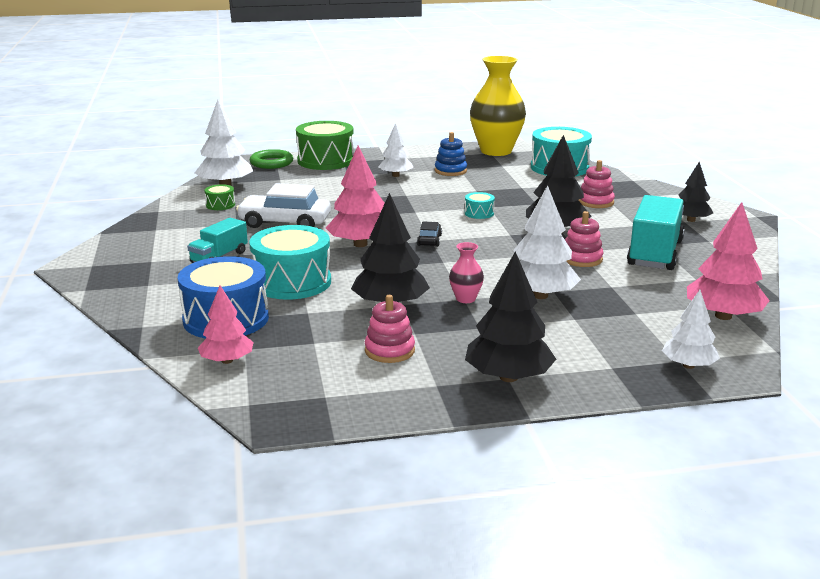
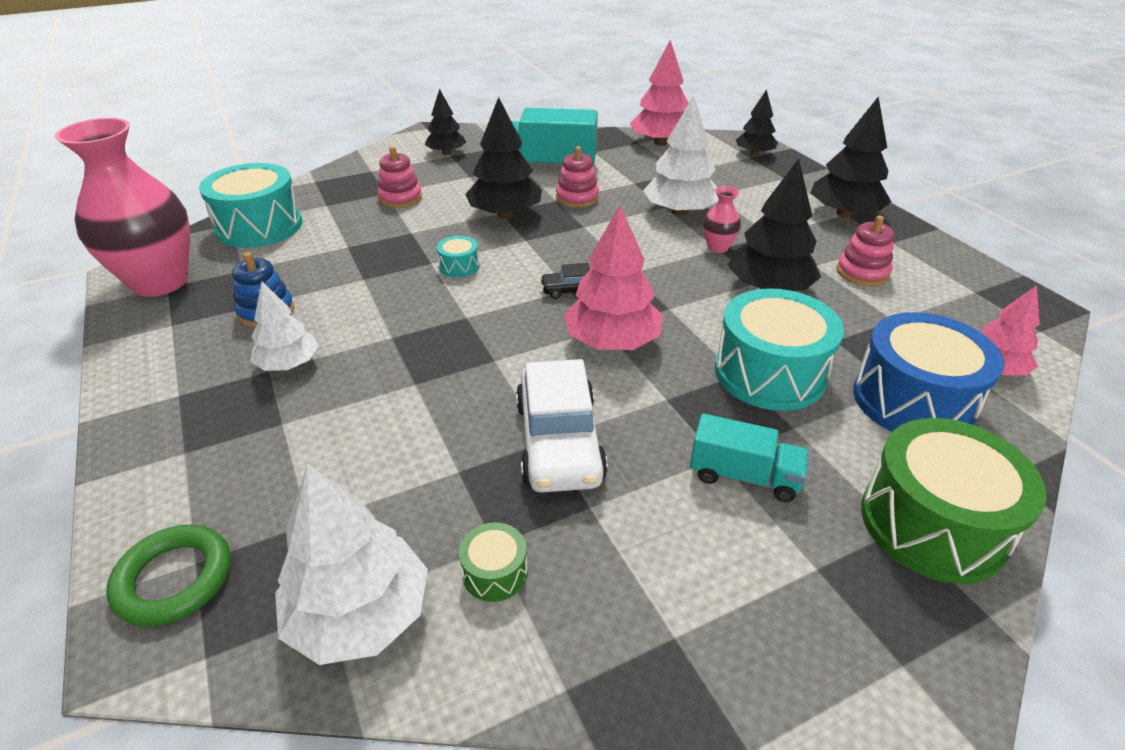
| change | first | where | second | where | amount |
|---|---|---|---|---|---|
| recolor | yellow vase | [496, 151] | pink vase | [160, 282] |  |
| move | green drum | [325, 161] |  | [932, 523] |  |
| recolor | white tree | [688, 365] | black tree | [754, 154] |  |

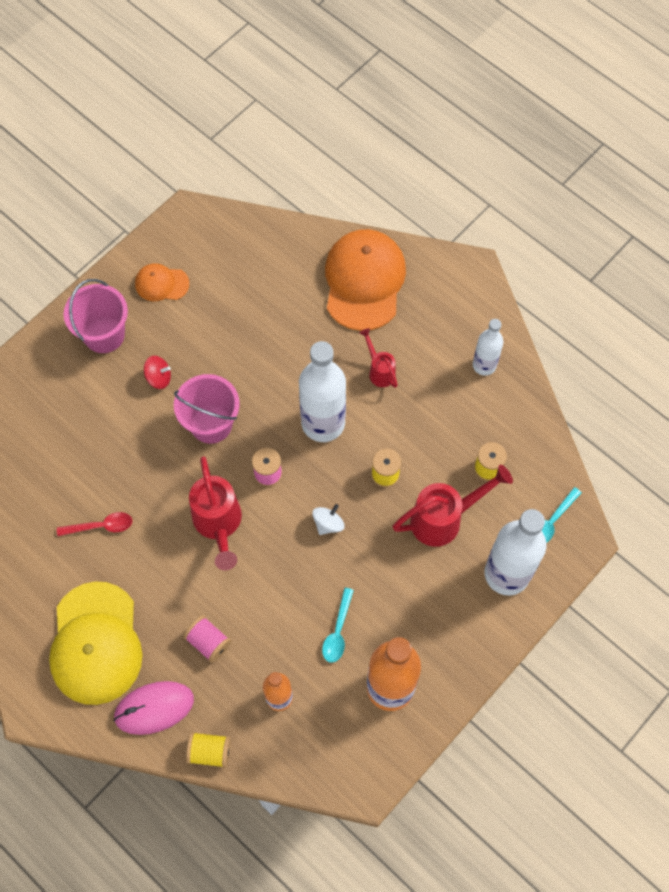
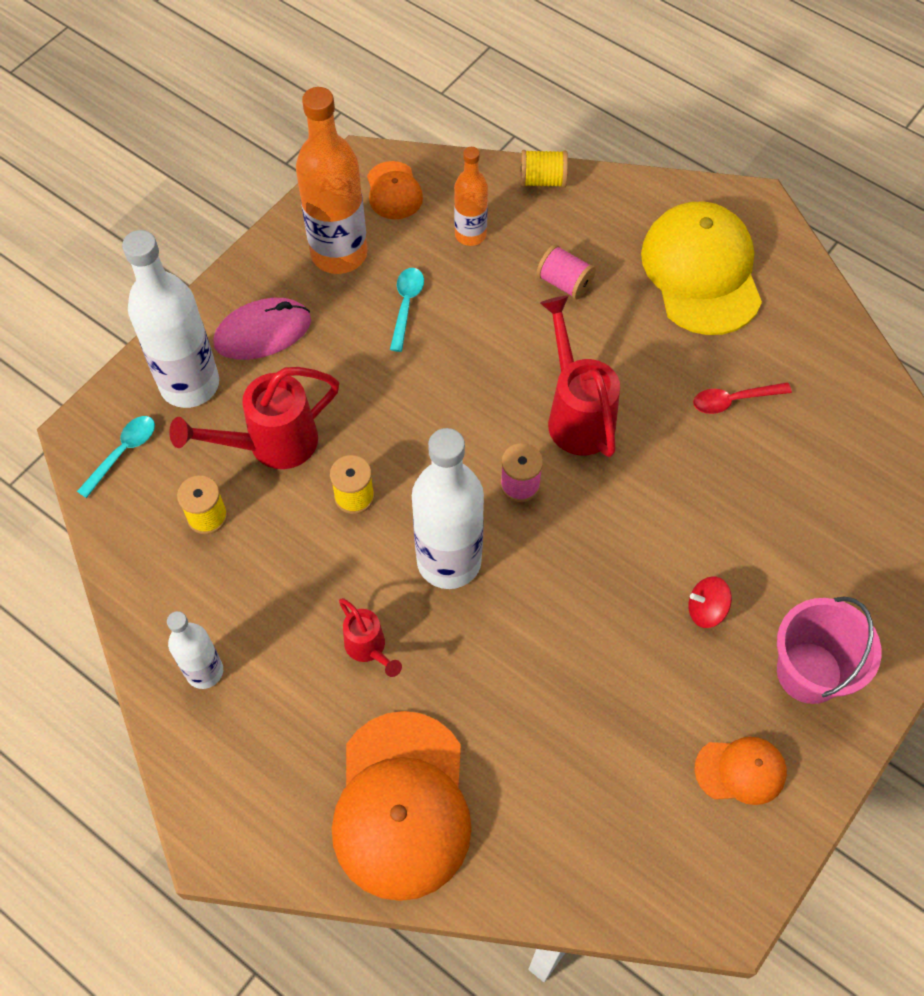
| change | first | where | second | where | amount |
|---|---|---|---|---|---|
| delete | pink bucket | [211, 424] |  |  |  |
| delete | white spinning top | [328, 524] |  |  |  |
| move | pink mouse | [154, 708] |  | [263, 332] |  |
| insert |  |  | orange cap | [394, 191] |  |

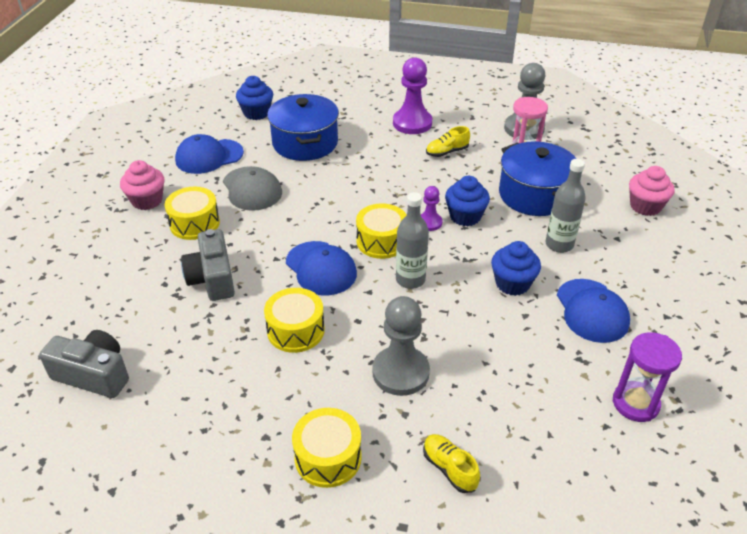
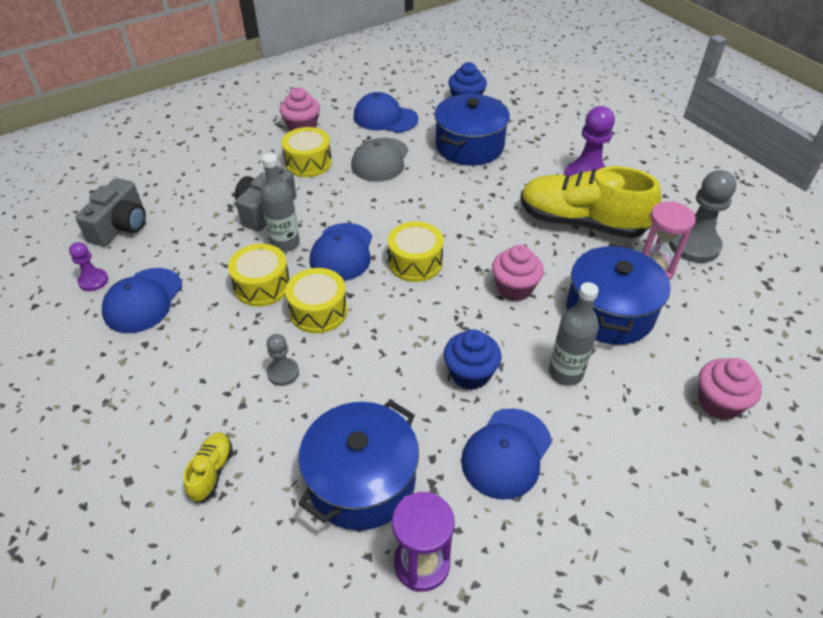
| change | first | where | second | where | amount |
|---|---|---|---|---|---|
| resize | yellow shoe | [447, 152] |  | [581, 222] | x2.35 |
| recolor | blue cupcake | [465, 216] | pink cupcake | [514, 288] |  |
| move | purple pawn | [429, 222] |  | [93, 281] |  |
| move | grey bottle | [410, 280] |  | [285, 243] |  |
| resize | grey pawn | [400, 372] |  | [283, 373] | x0.53 |
| rotate | grey camera | [93, 375] |  | [120, 226] | 45 degrees clockwise |
| move | yellow drum | [328, 457] |  | [318, 311] |  |
| insert |  |  | blue cap | [143, 300] |  |
| insert |  |  | blue pot | [362, 481] |  |

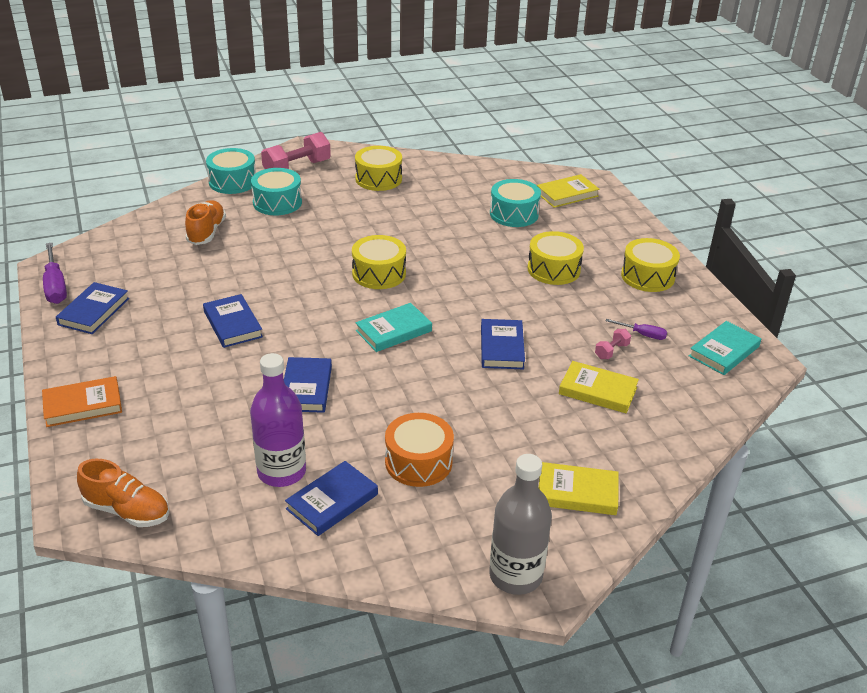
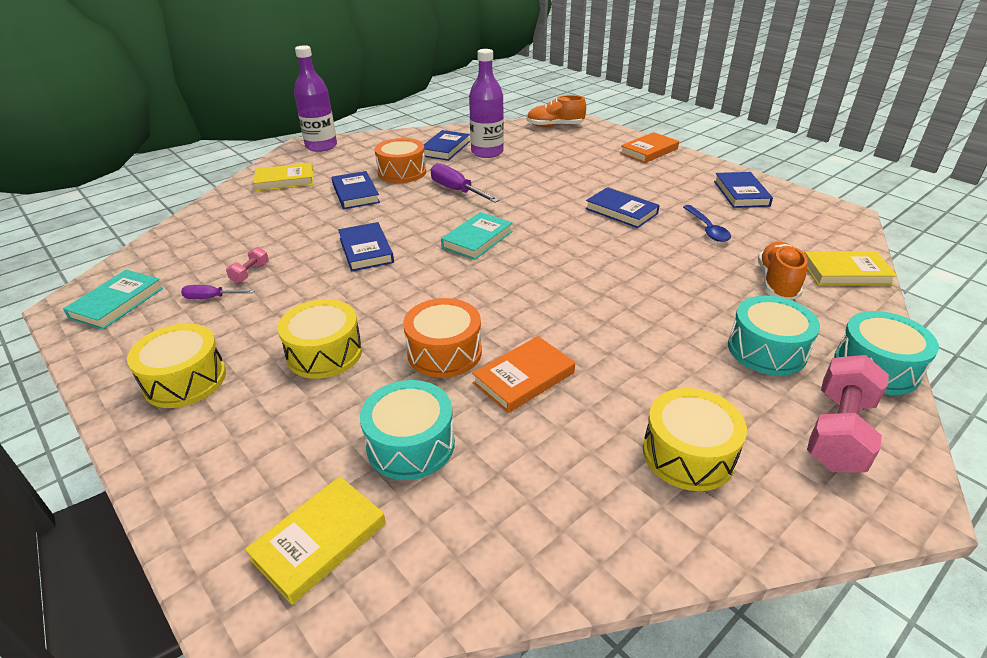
| change | first | where | second | where | amount |
|---|---|---|---|---|---|
| rotate | orange shoe | [206, 232] |  | [777, 283] | 150 degrees counterclockwise |
| delete | yellow drum | [379, 273] |  |  |  |
| move | purple screwdriver | [55, 286] |  | [456, 190] |  |
| move | blue book | [306, 388] |  | [355, 193] |  |
| move | yellow book | [598, 391] |  | [845, 273] |  |
| recolor | grey bottle | [515, 575] | purple bottle | [321, 146] |  |
| insert |  |  | blue spoon | [707, 229] |  |
| insert |  |  | orange drum | [444, 352] |  |
| insert |  |  | orange book | [524, 378] |  |

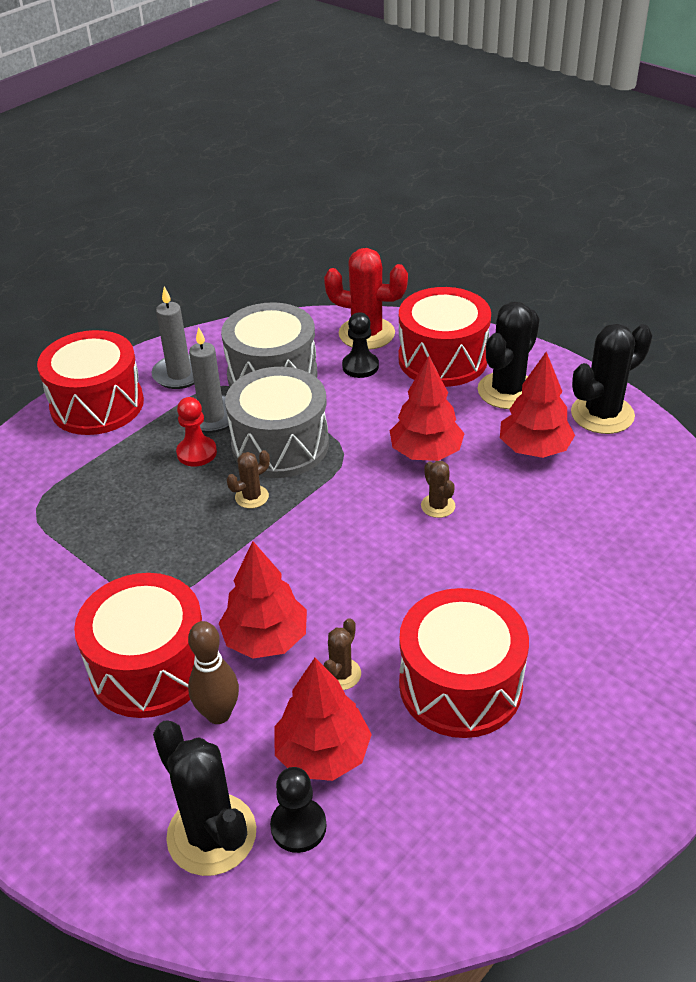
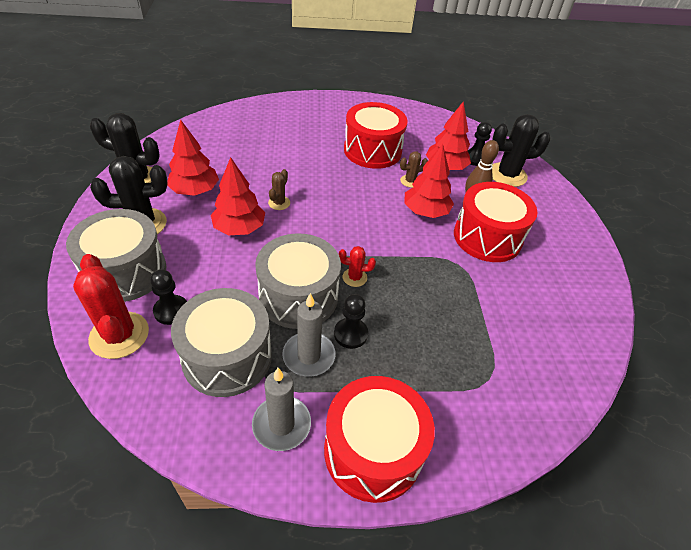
| change | first | where | second | where | amount |
|---|---|---|---|---|---|
| recolor | red drum | [442, 359] | grey drum | [125, 271] |  |
| recolor | red pawn | [197, 453] | black pawn | [350, 334] |  |
| recolor | brown cactus | [252, 497] | red cactus | [354, 277] |  |
| rotate | black cactus | [211, 834] |  | [507, 175] | 75 degrees clockwise |

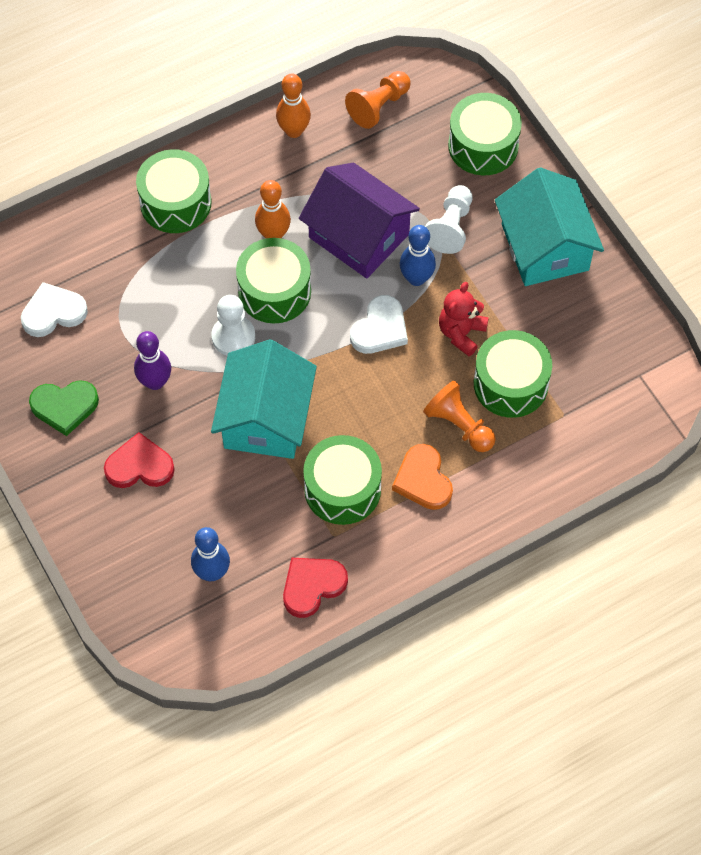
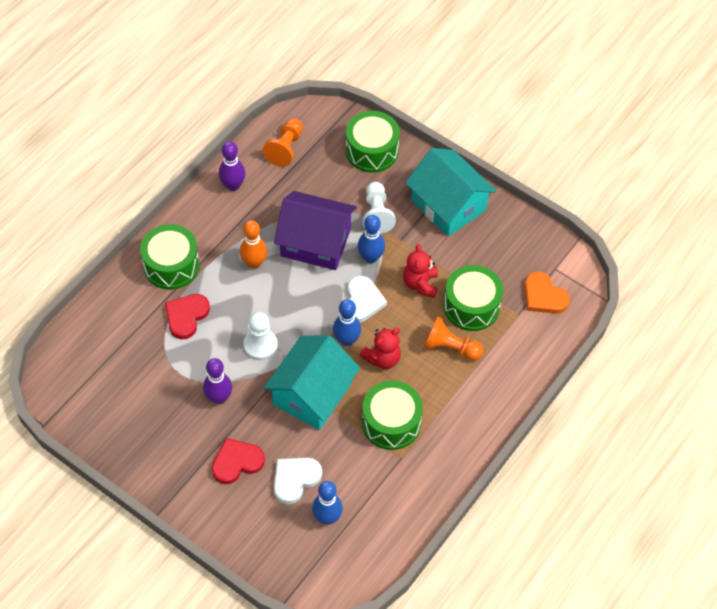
| change | first | where | second | where | amount |
|---|---|---|---|---|---|
| recolor | orange bowling pin | [294, 131] | purple bowling pin | [233, 185] |  |
| delete | green drum | [274, 291] |  |  |  |
| move | white heart | [53, 312] |  | [295, 479] |  |
| rotate | turquoise house | [266, 418] |  | [312, 394] | 45 degrees clockwise |
| delete | green heart | [64, 407] |  |  |  |
| move | orange heart | [423, 480] |  | [543, 296] |  |
| move | red heart | [312, 586] |  | [186, 316] |  |
| insert |  |  | blue bowling pin | [346, 340] |  |
| insert |  |  | red teddy bear | [382, 358] |  |

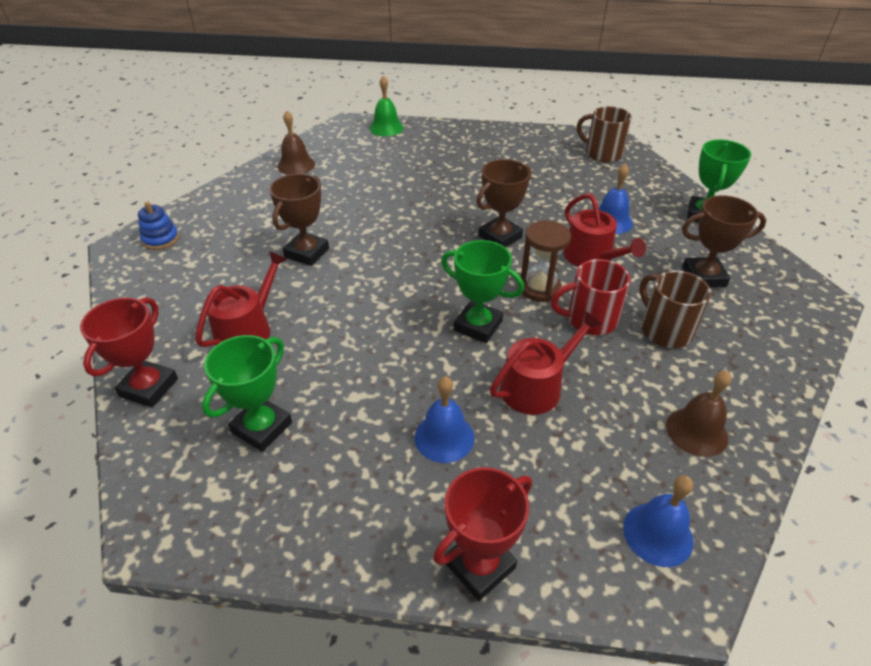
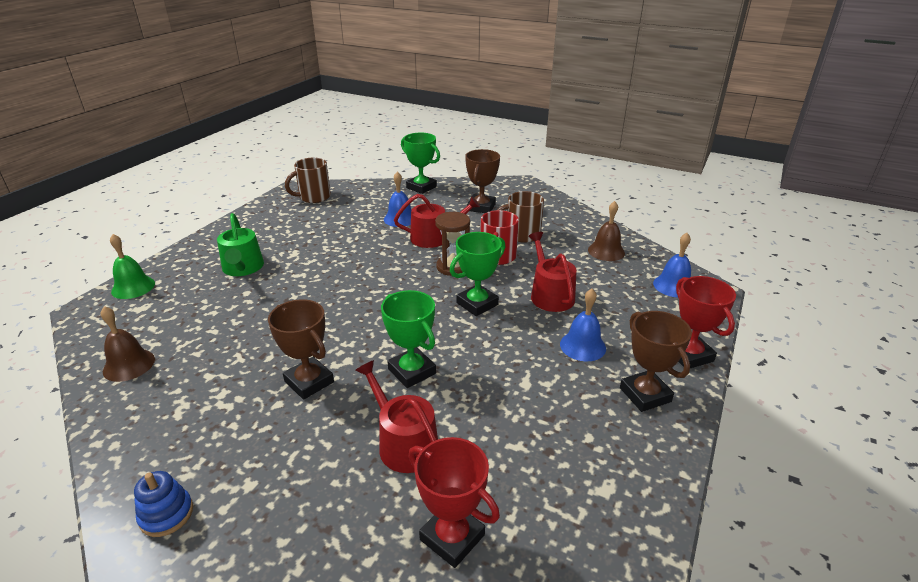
| change | first | where | second | where | amount |
|---|---|---|---|---|---|
| move | brown trophy | [500, 237] |  | [645, 395] |  |
| move | green trophy | [262, 427] |  | [412, 371] |  |
| insert |  |  | green watering can | [243, 268] |  |

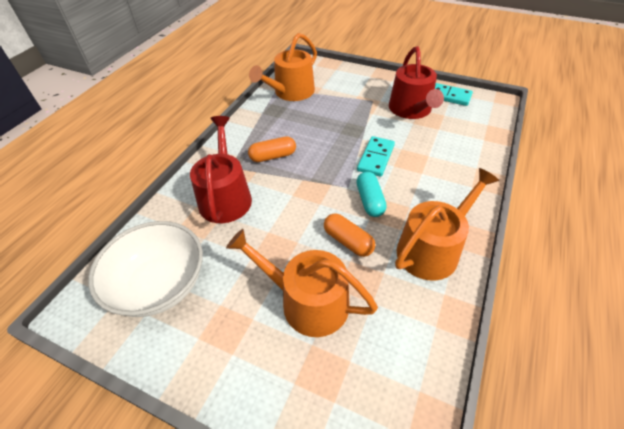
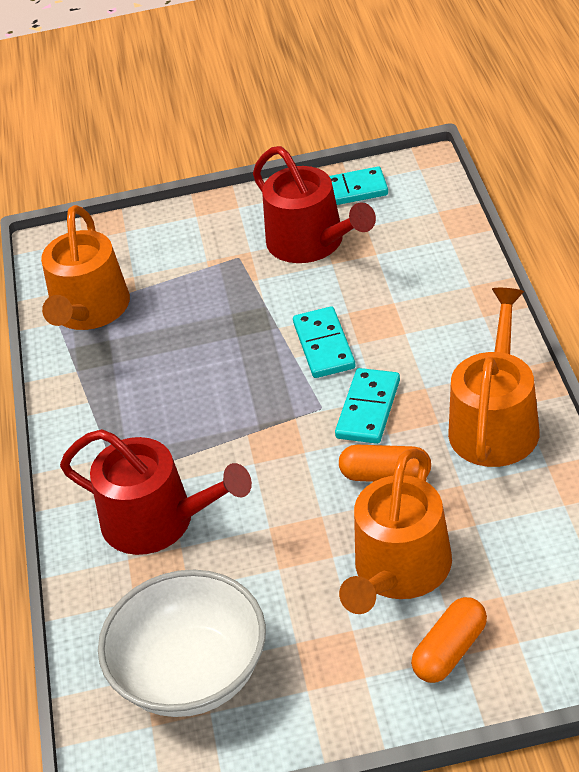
| change | first | where | second | where | amount |
|---|---|---|---|---|---|
| rotate | red watering can | [225, 196] |  | [158, 521] | 150 degrees clockwise |
| move | orange capsule | [273, 156] |  | [450, 651] |  |
| replace | turquoise capsule | [370, 200] | turquoise domino | [368, 409] |  |
| rotate | orange watering can | [307, 301] |  | [399, 571] | 60 degrees counterclockwise |

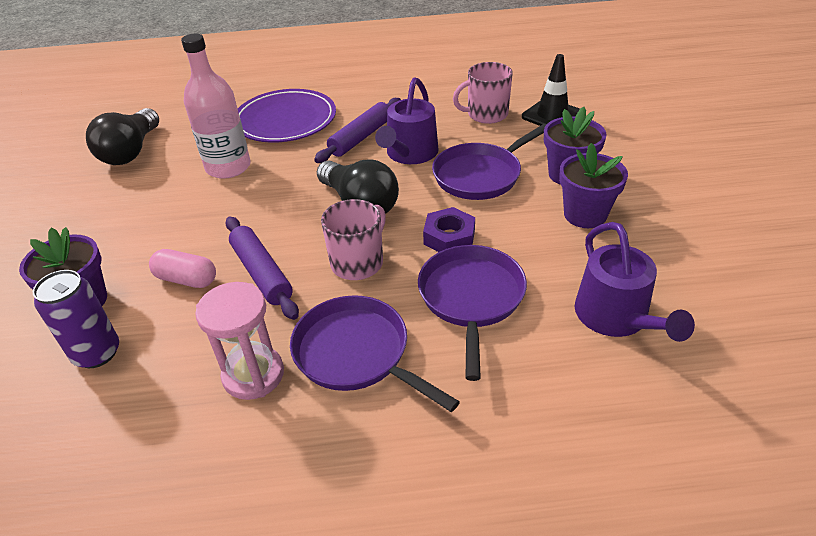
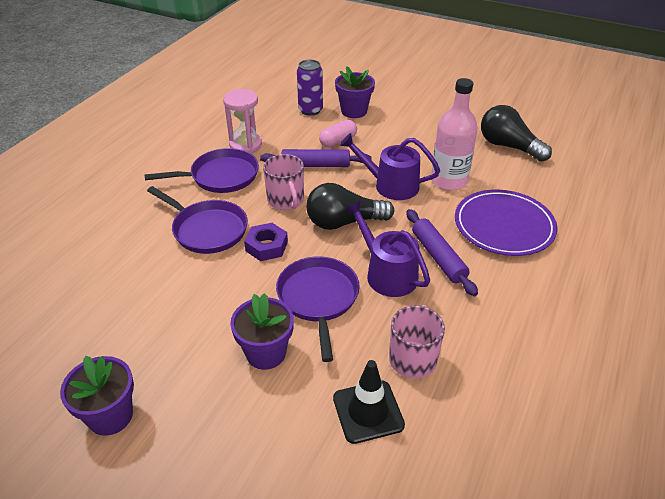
| change | first | where | second | where | amount |
|---|---|---|---|---|---|
| move | purple flower pot | [585, 215] |  | [110, 416] |  |
| move | purple watering can | [616, 317] |  | [391, 185] |  |

